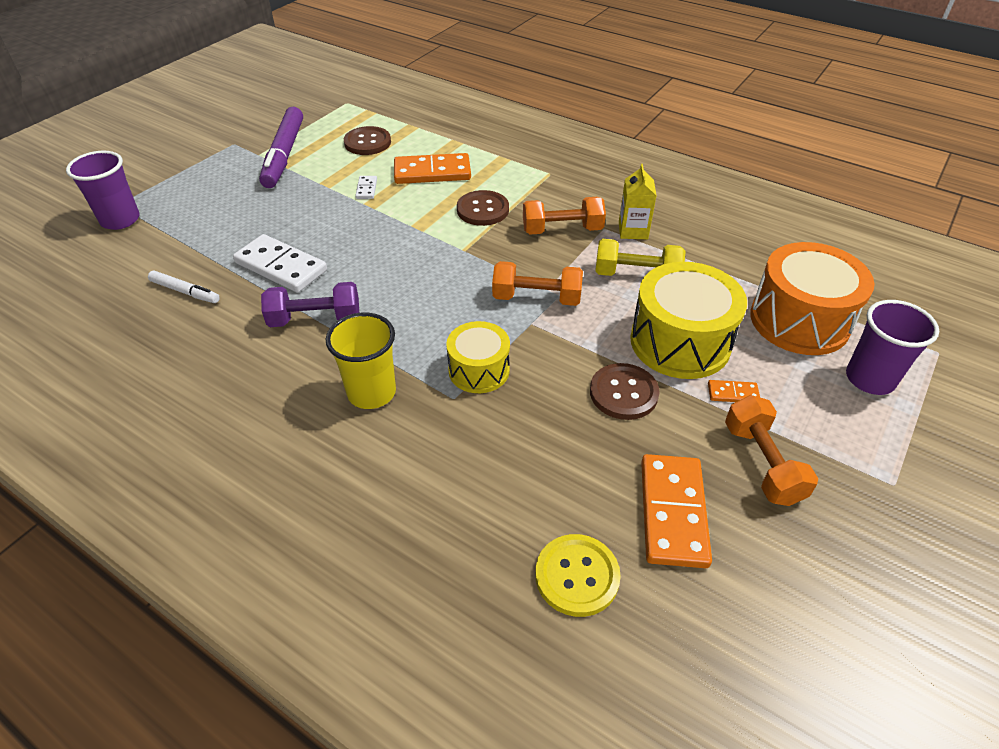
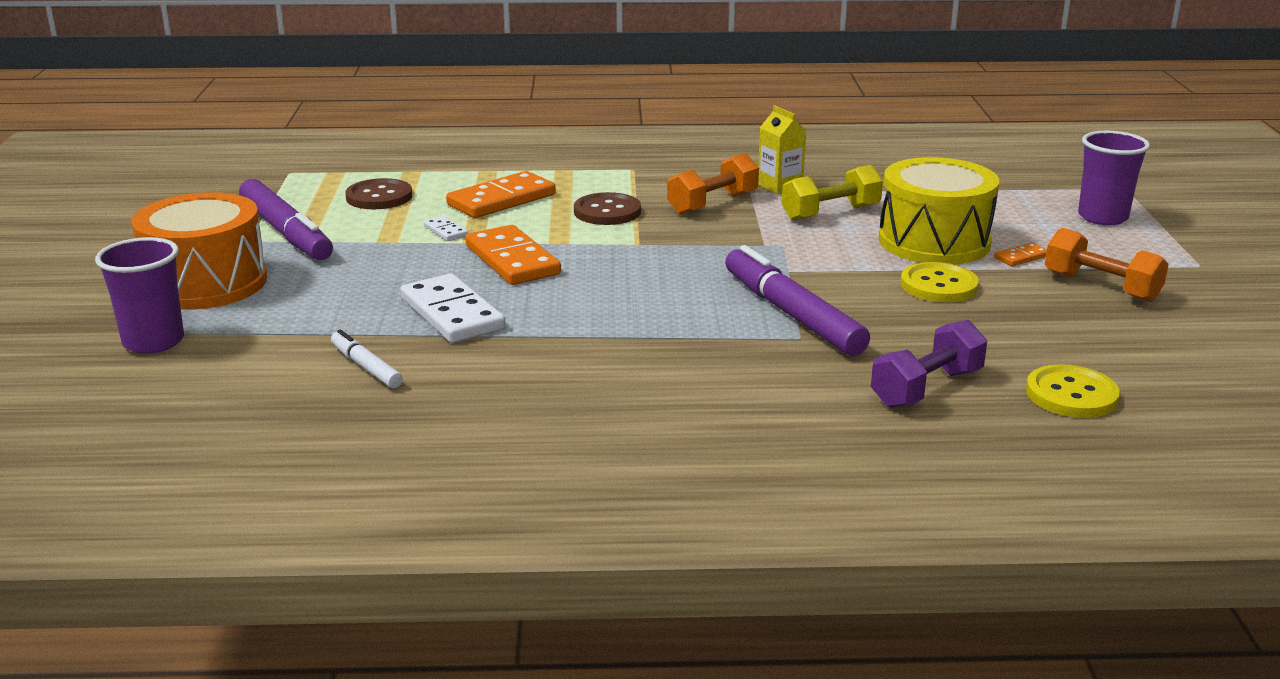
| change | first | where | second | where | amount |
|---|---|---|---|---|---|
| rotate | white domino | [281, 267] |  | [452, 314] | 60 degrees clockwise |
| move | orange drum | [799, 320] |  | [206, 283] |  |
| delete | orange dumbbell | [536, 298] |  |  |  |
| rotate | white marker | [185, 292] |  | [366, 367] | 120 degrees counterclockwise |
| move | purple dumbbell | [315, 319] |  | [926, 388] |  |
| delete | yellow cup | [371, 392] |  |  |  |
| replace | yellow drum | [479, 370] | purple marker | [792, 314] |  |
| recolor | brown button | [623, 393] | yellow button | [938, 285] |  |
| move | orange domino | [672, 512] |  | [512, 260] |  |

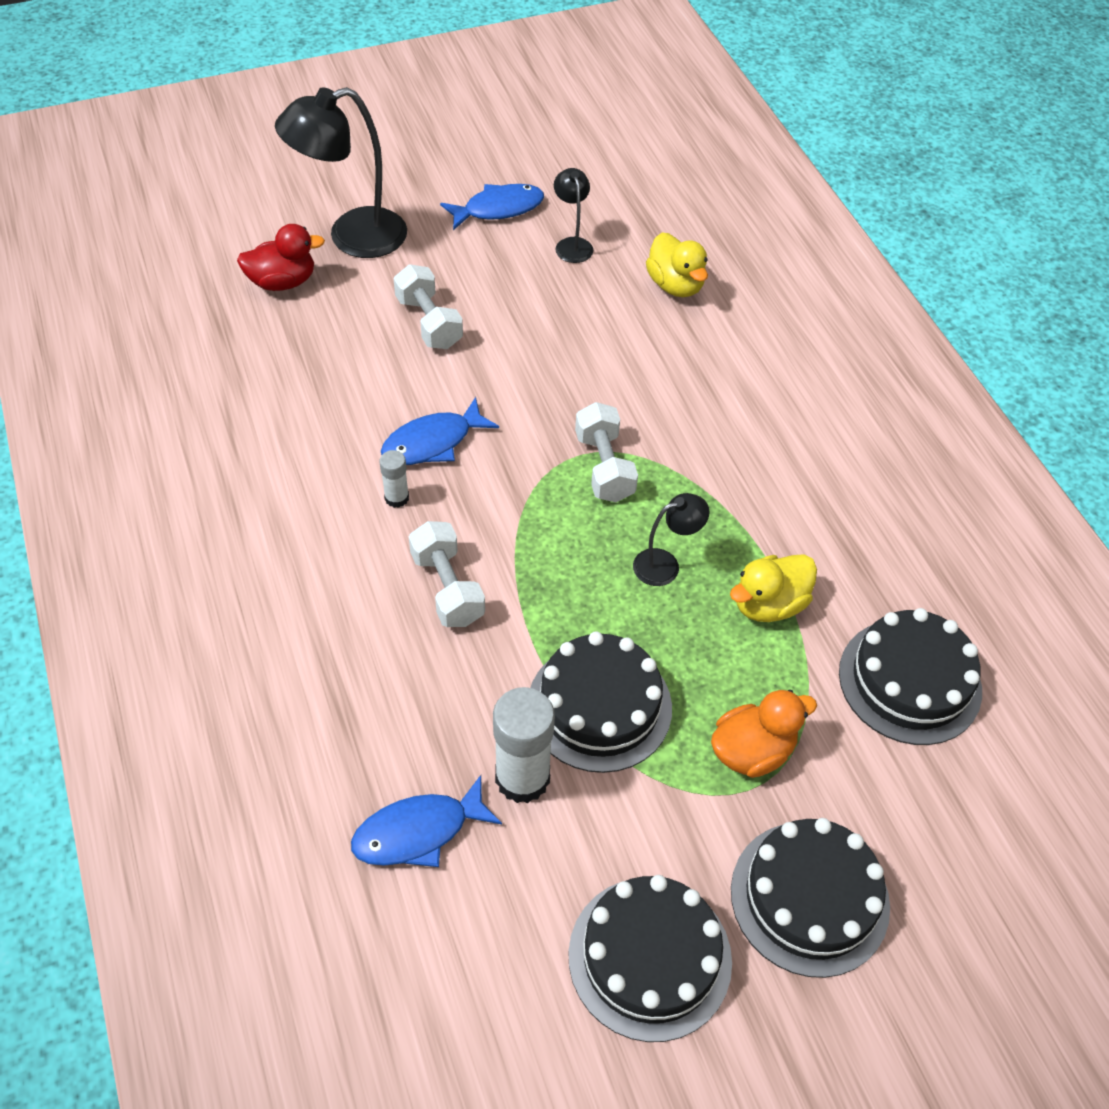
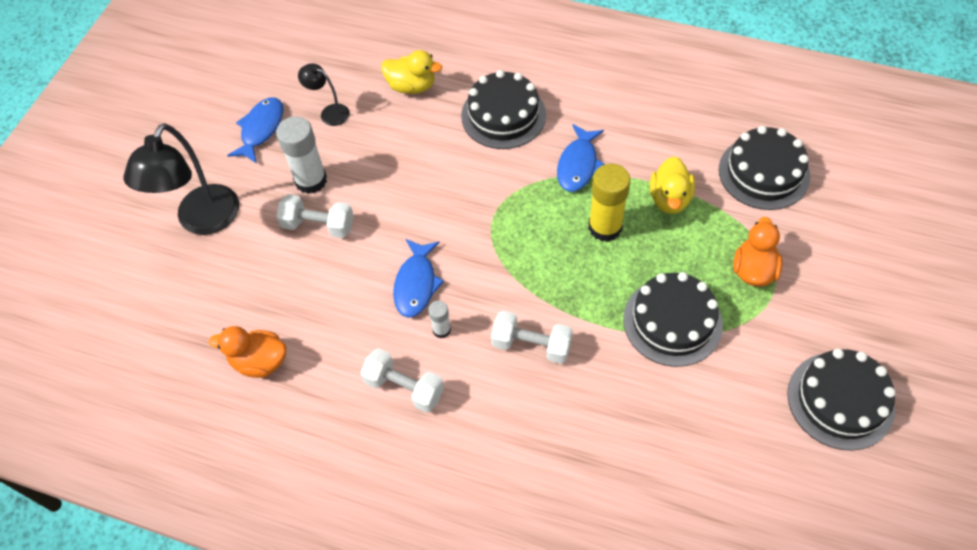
| change | first | where | second | where | amount |
|---|---|---|---|---|---|
| delete | red duck | [283, 282] |  |  |  |
| move | white dumbbell | [604, 467] |  | [404, 388] |  |
| replace | black lamp | [665, 564] | yellow glue stick | [605, 227] |  |
| move | white glue stick | [522, 778] |  | [311, 180] |  |
| move | blue fish | [418, 832] |  | [578, 165] |  |
| move | black cake | [809, 897] |  | [503, 115] |  |
| insert |  |  | orange duck | [259, 362] |  |

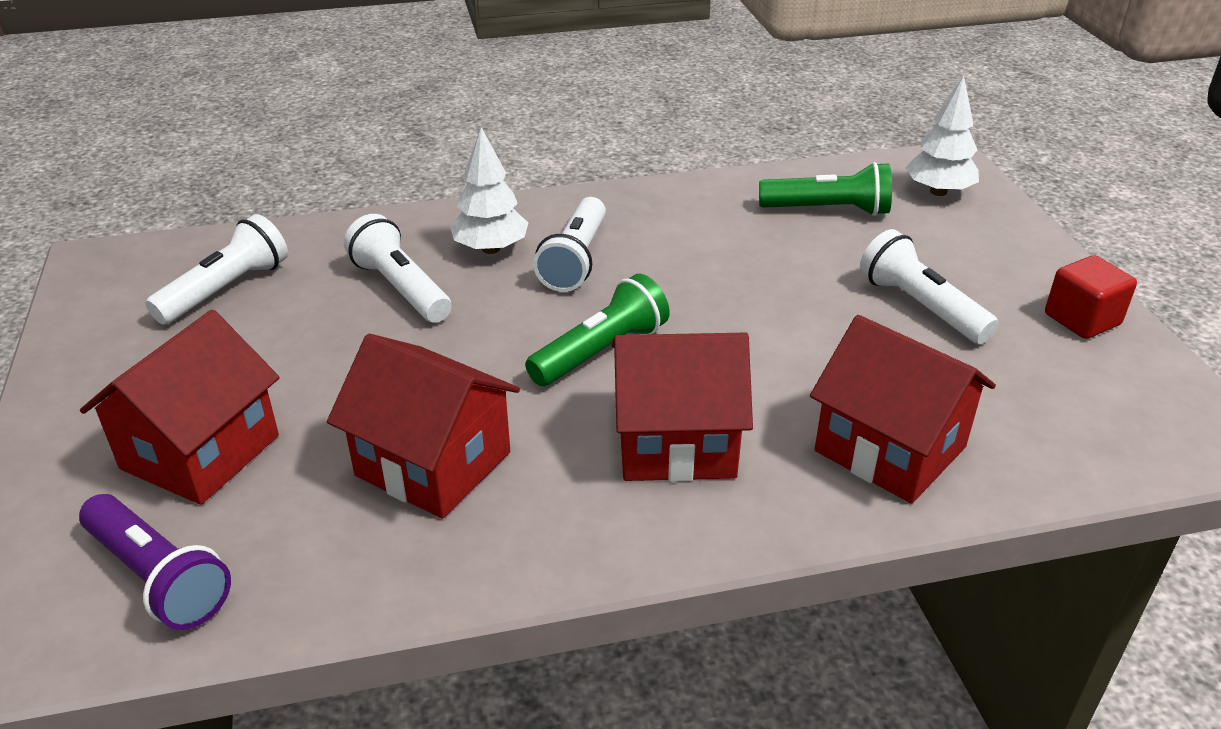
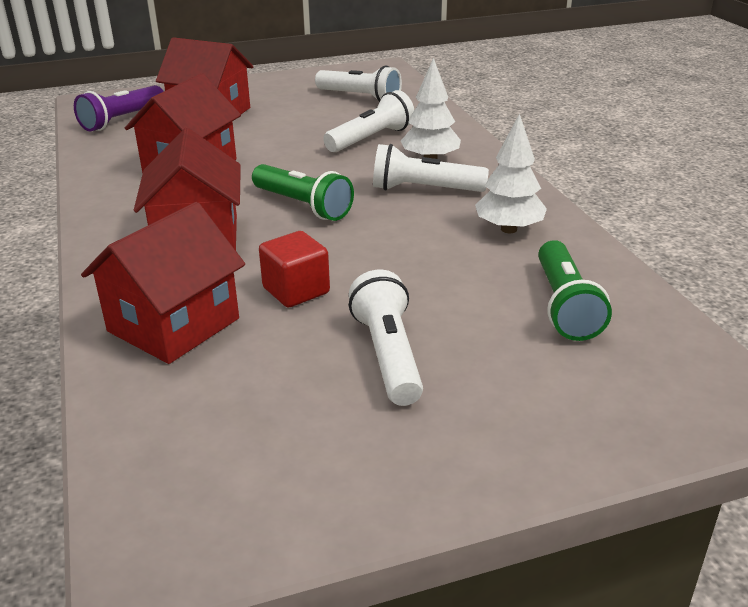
| change | first | where | second | where | amount |
|---|---|---|---|---|---|
| move | white tree | [938, 192] |  | [508, 229] |  |
| rotate | white flashlight | [921, 307] |  | [388, 355] | 60 degrees counterclockwise |
| move | red cube | [1082, 319] |  | [296, 290] |  |

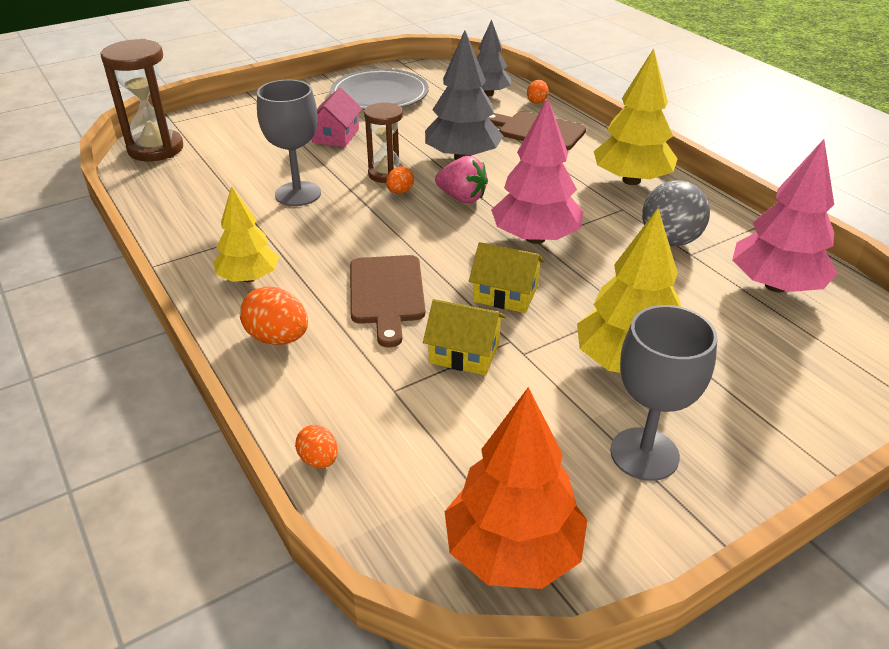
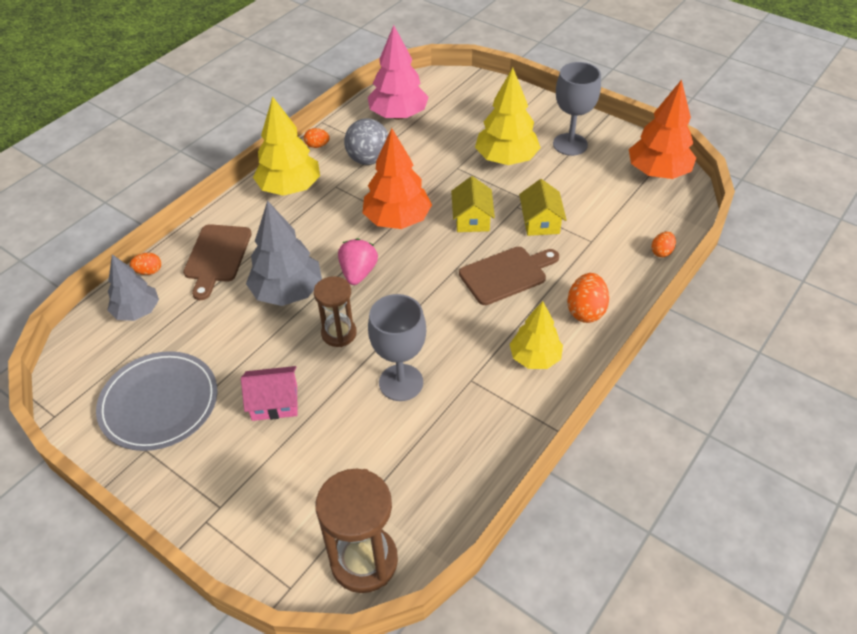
| change | first | where | second | where | amount |
|---|---|---|---|---|---|
| recolor | pink tree | [535, 238] | orange tree | [397, 220] |  |
| move | orange egg | [400, 192] |  | [317, 146] |  |

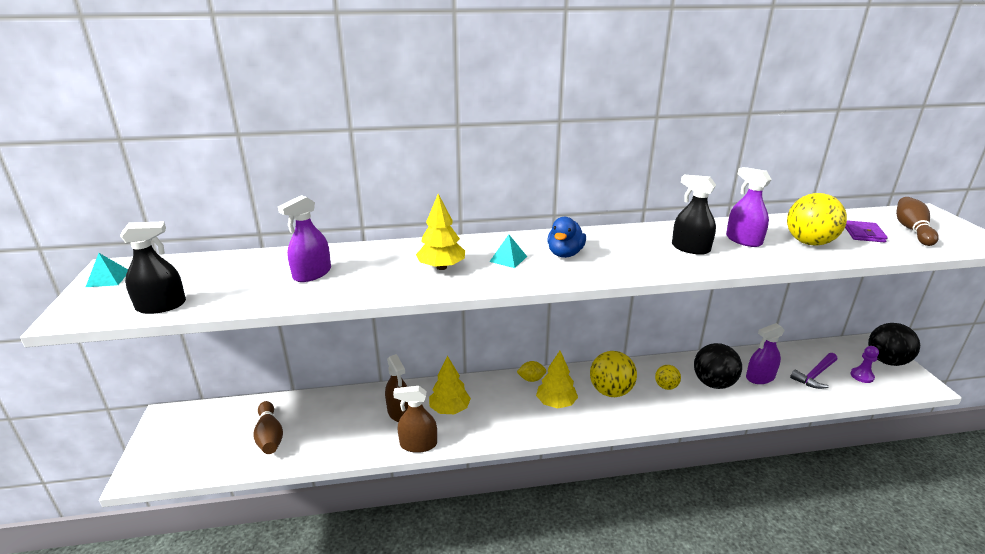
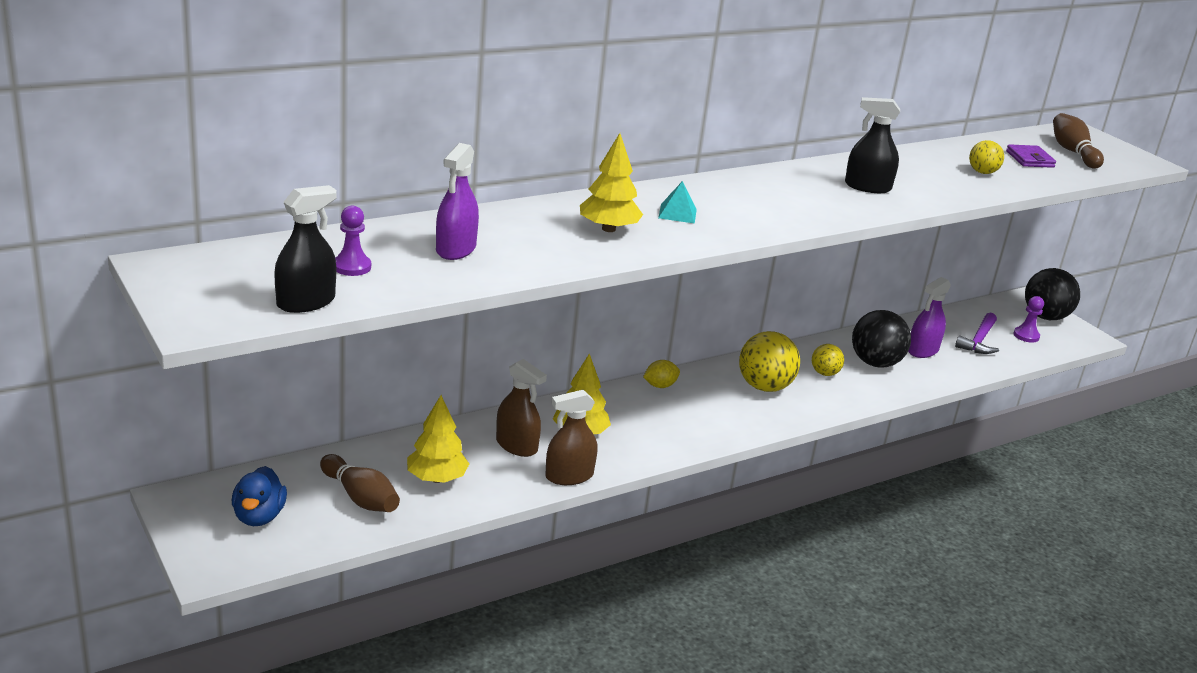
| change | first | where | second | where | amount |
|---|---|---|---|---|---|
| delete | purple spray bottle | [743, 240] |  |  |  |
| resize | yellow ball | [809, 242] |  | [982, 172] | x0.55 |
| move | blue duck | [565, 254] |  | [259, 516] |  |
| delete | turquoise pyramid | [108, 278] |  |  |  |
| move | yellow tree | [556, 403] |  | [437, 478] |  |
| insert |  |  | purple pawn | [352, 267] |  |

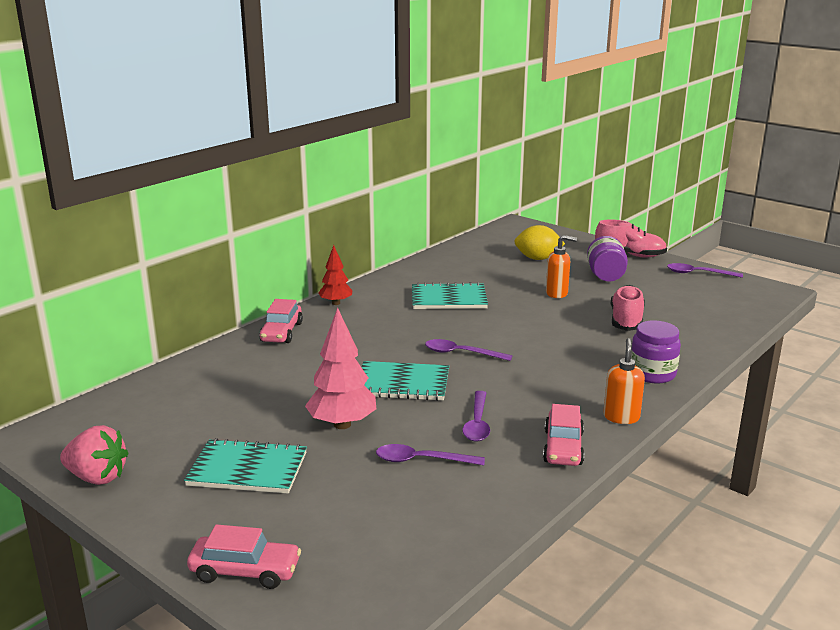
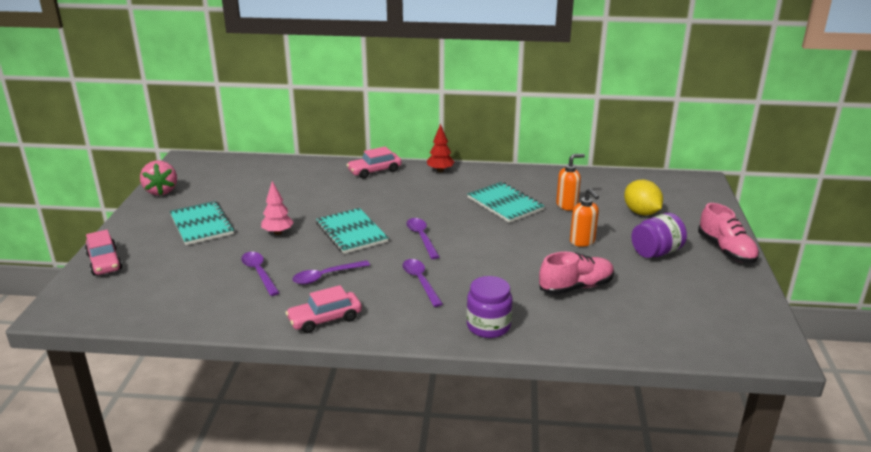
| change | first | where | second | where | amount |
|---|---|---|---|---|---|
| move | purple spoon | [698, 273] |  | [420, 281] |  |
| resize | pink tree | [342, 424] |  | [278, 232] | x0.63 |
| move | orange soap dispenser | [621, 417] |  | [567, 205] |  |

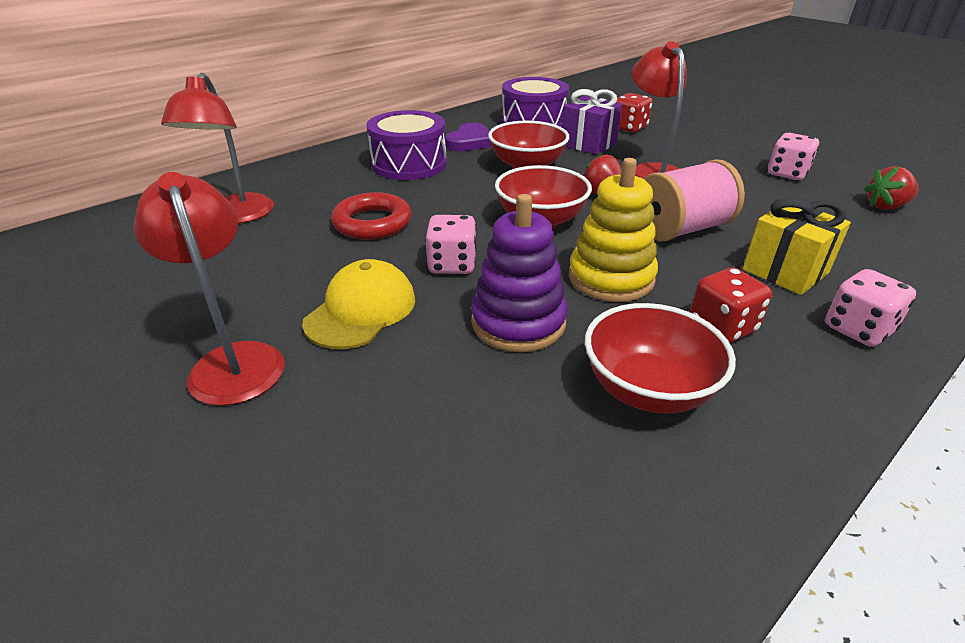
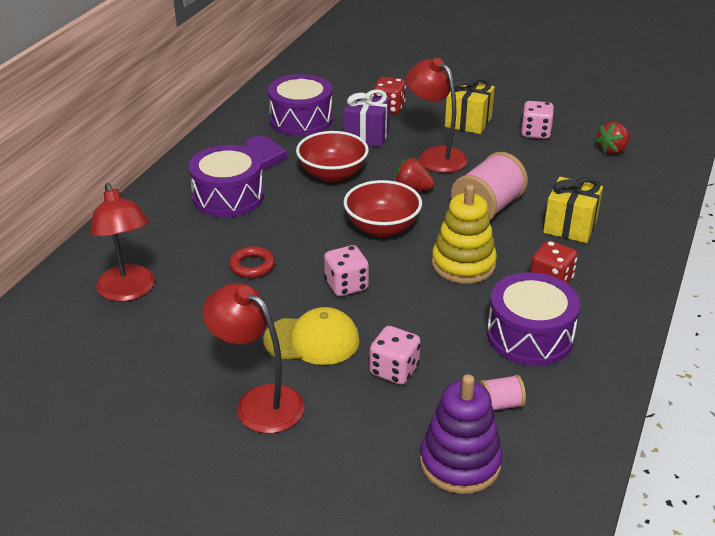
| change | first | where | second | where | amount |
|---|---|---|---|---|---|
| resize | red ring | [372, 223] |  | [252, 266] | x0.66 |
| move | purple stacking toy | [518, 322] |  | [460, 462] |  |
| rotate | yellow cap | [361, 310] |  | [312, 340] | 90 degrees clockwise |
| move | pink dice | [858, 329] |  | [394, 370] |  |
| replace | red bowl | [648, 389] | purple drum | [529, 336] |  |
| insert |  |  | yellow gift | [468, 122] |  |
| insert |  |  | pink spool | [500, 404] |  |

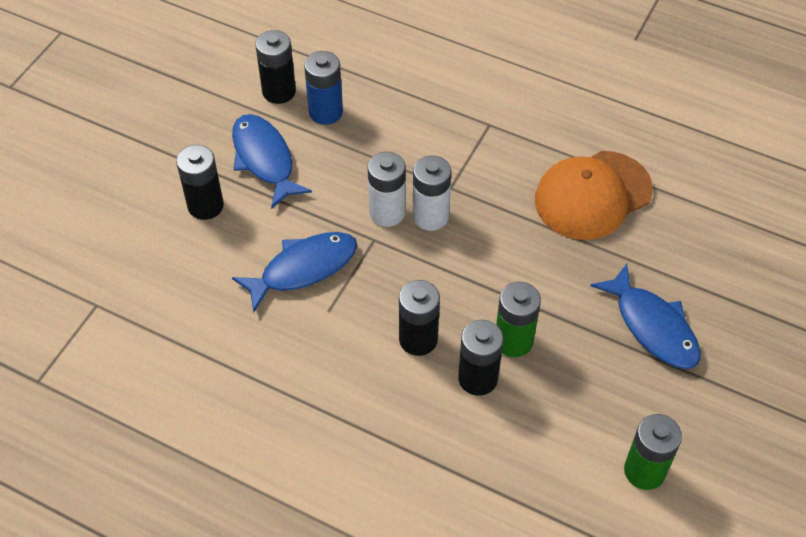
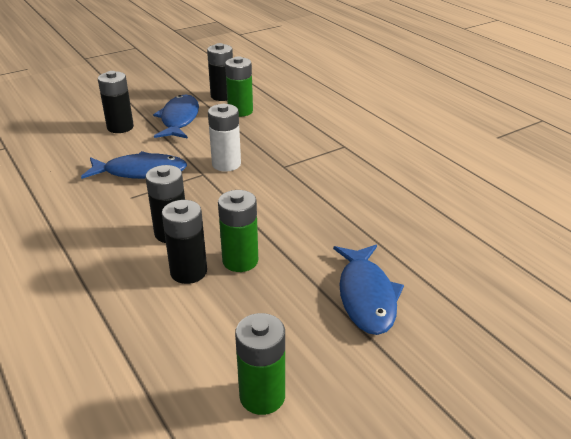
| change | first | where | second | where | amount |
|---|---|---|---|---|---|
| recolor | blue battery | [325, 112] | green battery | [240, 111] |  |
| delete | orange cap | [592, 195] |  |  |  |
| delete | white battery | [430, 216] |  |  |  |

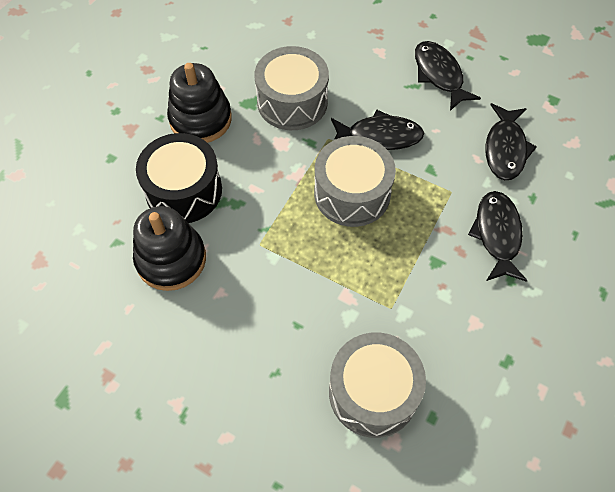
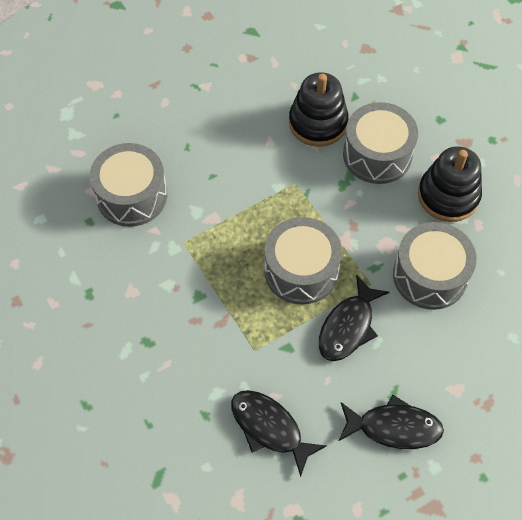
| change | first | where | second | where | amount |
|---|---|---|---|---|---|
| recolor | black drum | [184, 190] | grey drum | [377, 154] |  |
| delete | black fish | [497, 235] |  |  |  |

